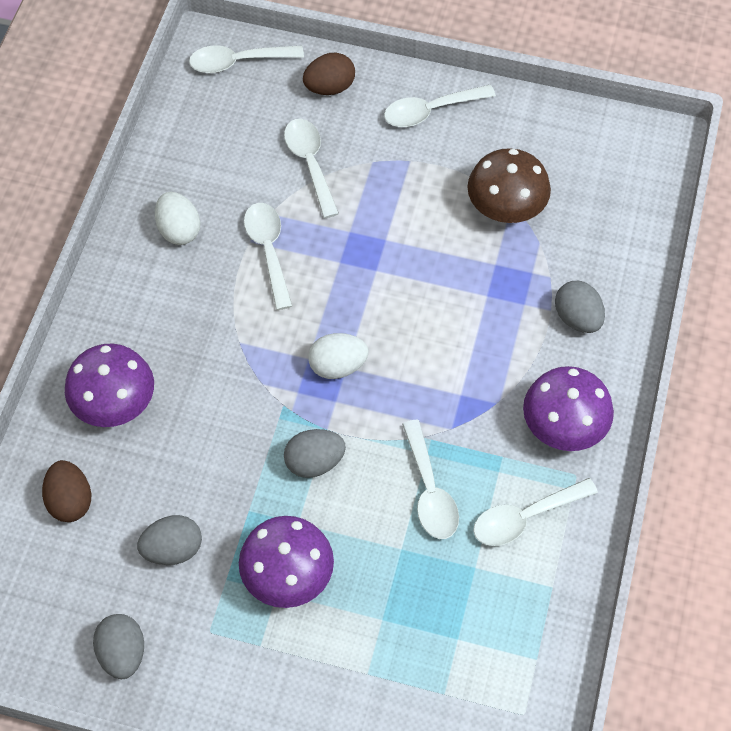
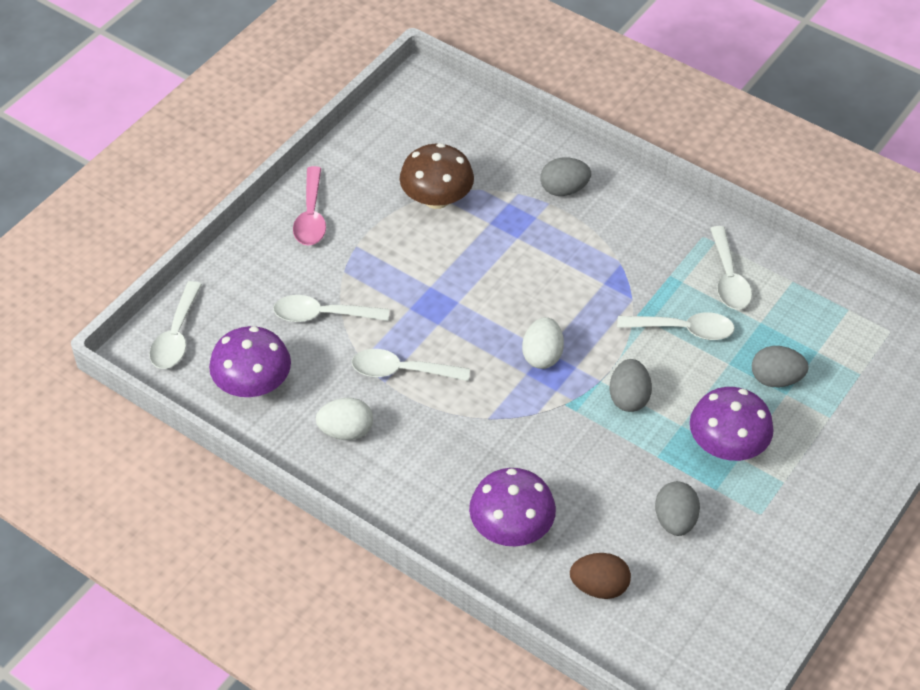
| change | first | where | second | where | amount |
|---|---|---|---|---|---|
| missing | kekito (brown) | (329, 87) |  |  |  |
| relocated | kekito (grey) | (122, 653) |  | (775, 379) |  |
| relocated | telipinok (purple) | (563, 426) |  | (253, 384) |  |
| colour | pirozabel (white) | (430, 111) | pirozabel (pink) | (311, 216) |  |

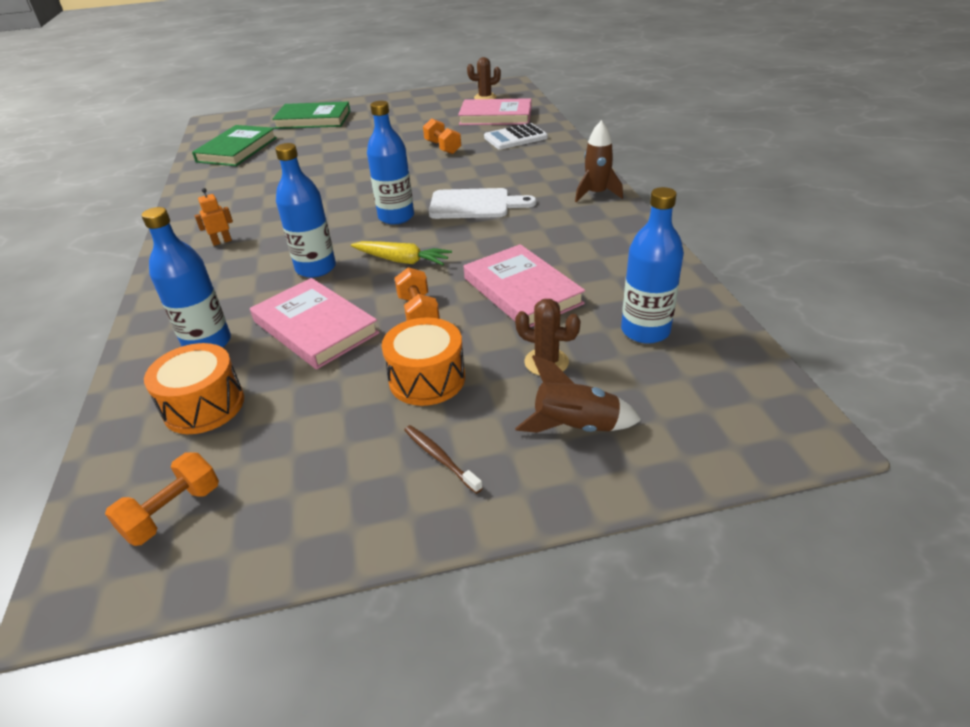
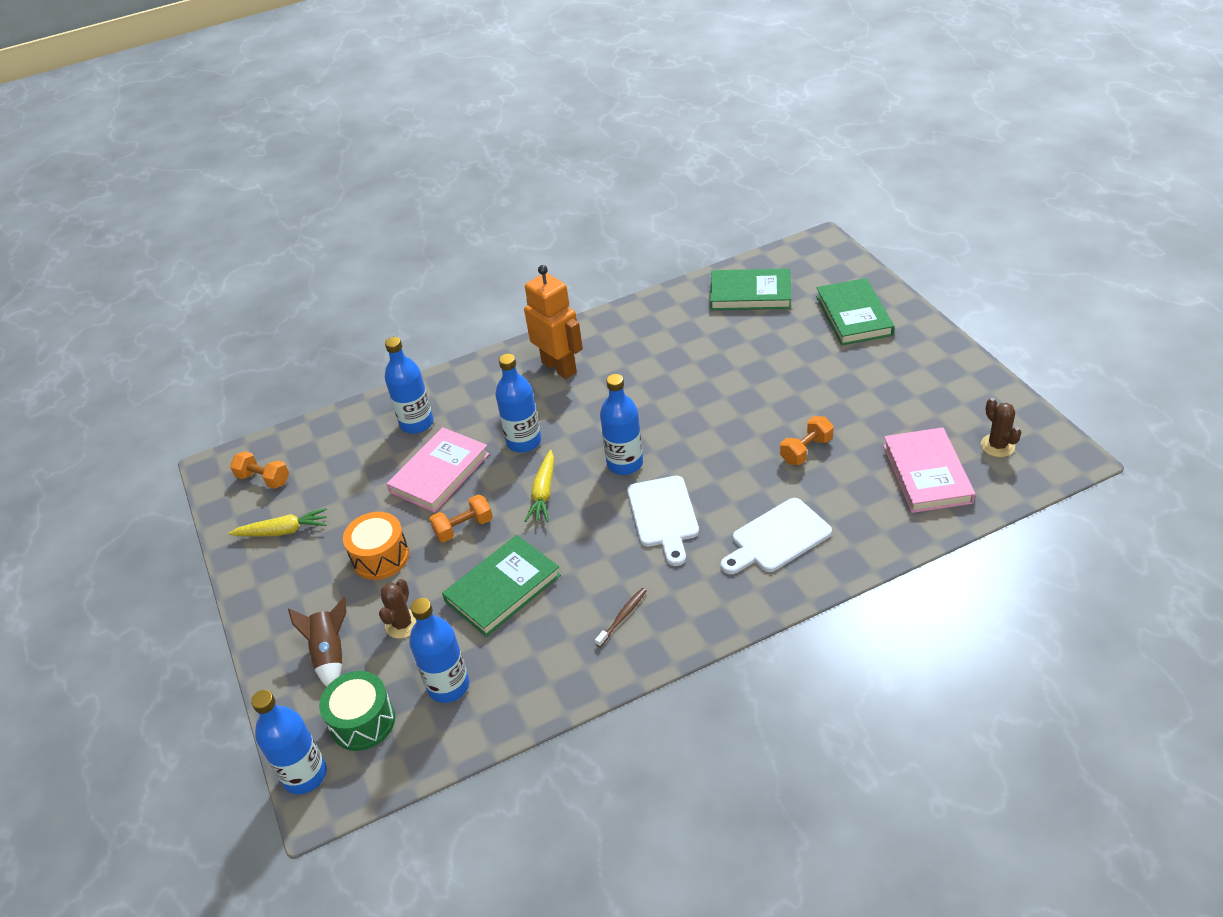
| change | first | where | second | where | amount |
|---|---|---|---|---|---|
| missing | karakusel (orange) | (204, 406) |  |  |  |
| missing | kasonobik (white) | (515, 138) |  |  |  |
| missing | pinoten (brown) | (596, 194) |  |  |  |
| appeared |  |  | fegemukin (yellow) | (283, 531) |  |
| appeared |  |  | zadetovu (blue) | (305, 775) |  |
| appeared |  |  | karakusel (green) | (363, 721) |  |
| appeared |  |  | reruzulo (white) | (777, 538) |  |
| relocated | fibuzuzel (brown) | (440, 458) |  | (623, 617) |  |
| colour | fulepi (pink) | (522, 291) | fulepi (green) | (503, 588) |  |
| size | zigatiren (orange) | (222, 241) |  | (559, 367) | x2.43 |

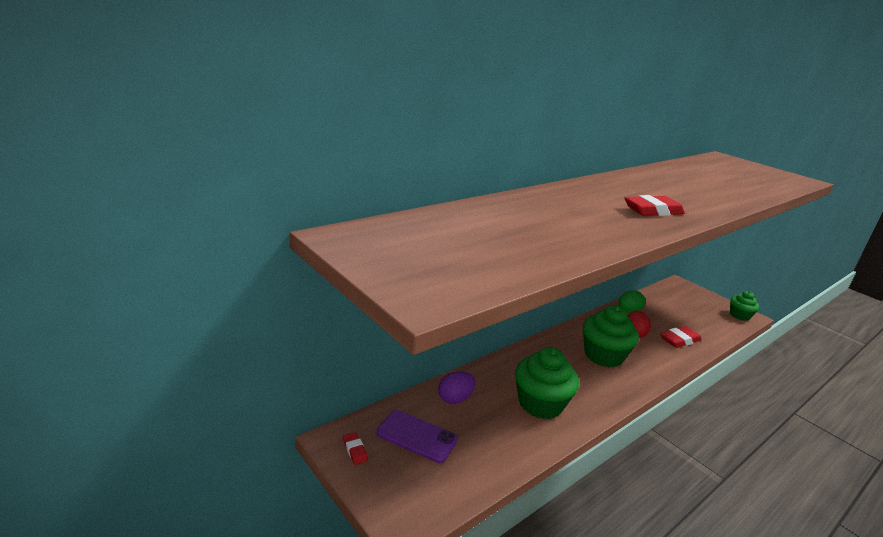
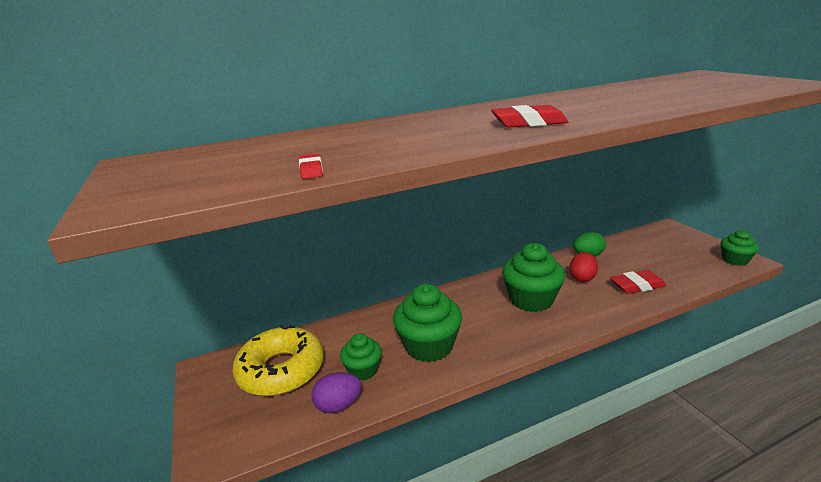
| change | first | where | second | where | amount |
|---|---|---|---|---|---|
| appeared |  |  | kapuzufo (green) | (363, 370) |  |
| relocated | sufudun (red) | (355, 450) |  | (311, 170) |  |
| relocated | kekito (purple) | (455, 399) |  | (338, 405) |  |
| exchanged | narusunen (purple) | (417, 436) | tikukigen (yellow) | (281, 370) |  |

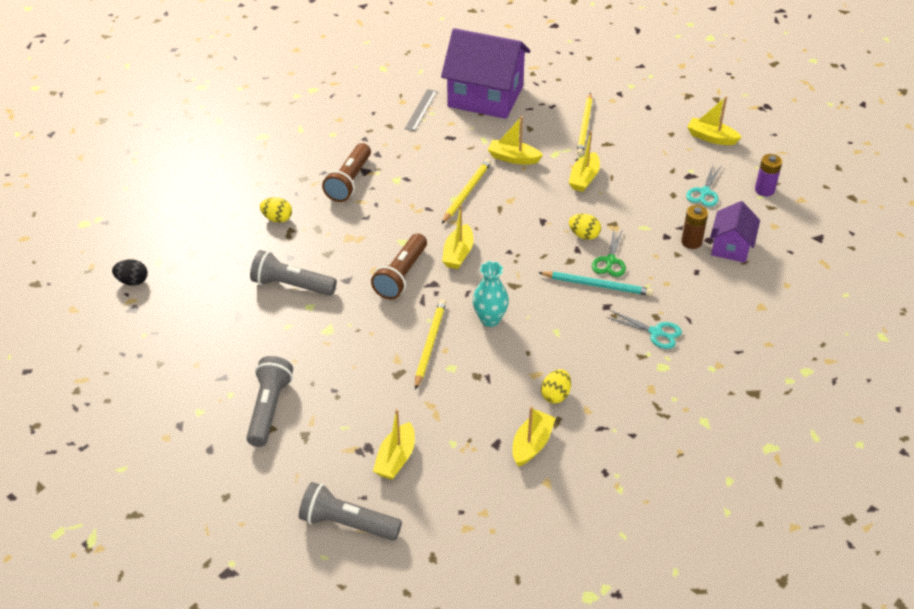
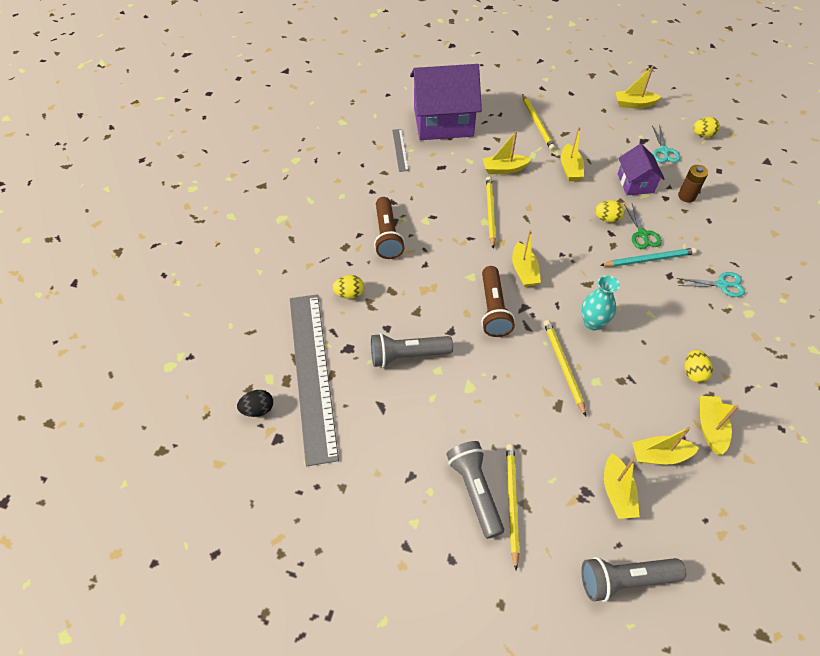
| change | first | where | second | where | amount |
|---|---|---|---|---|---|
| appeared |  |  | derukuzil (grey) | (312, 374) |  |
| appeared |  |  | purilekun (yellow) | (511, 503) |  |
| appeared |  |  | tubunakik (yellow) | (659, 455) |  |
| relocated | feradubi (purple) | (731, 247) |  | (635, 183) |  |
| exchanged | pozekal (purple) | (764, 190) | kekito (yellow) | (702, 135) |  |

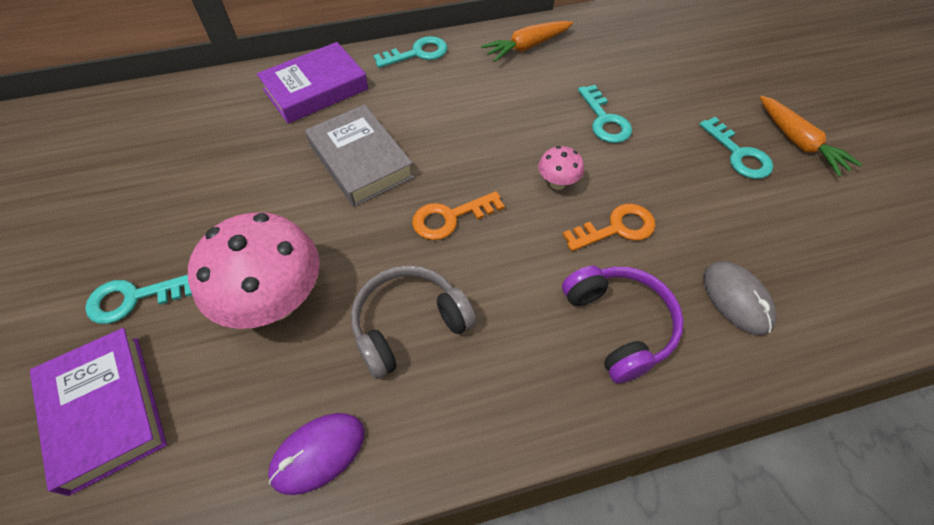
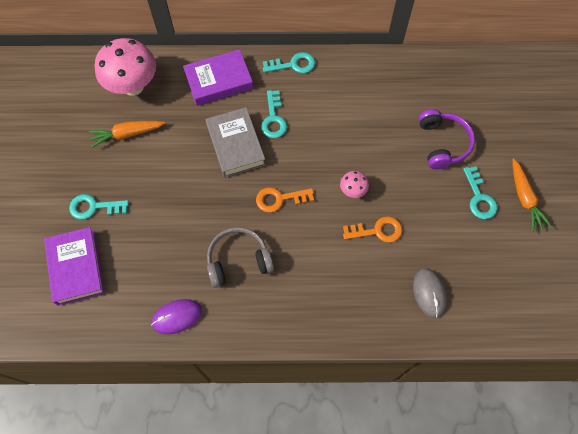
| change | first | where | second | where | amount |
|---|---|---|---|---|---|
| relocated | telipinok (pink) | (276, 302) |  | (133, 86) |  |
| relocated | fegemukin (orange) | (527, 47) |  | (127, 134) |  |
| relocated | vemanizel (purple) | (619, 325) |  | (442, 143) |  |
| relocated | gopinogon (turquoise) | (604, 120) |  | (273, 119) |  |

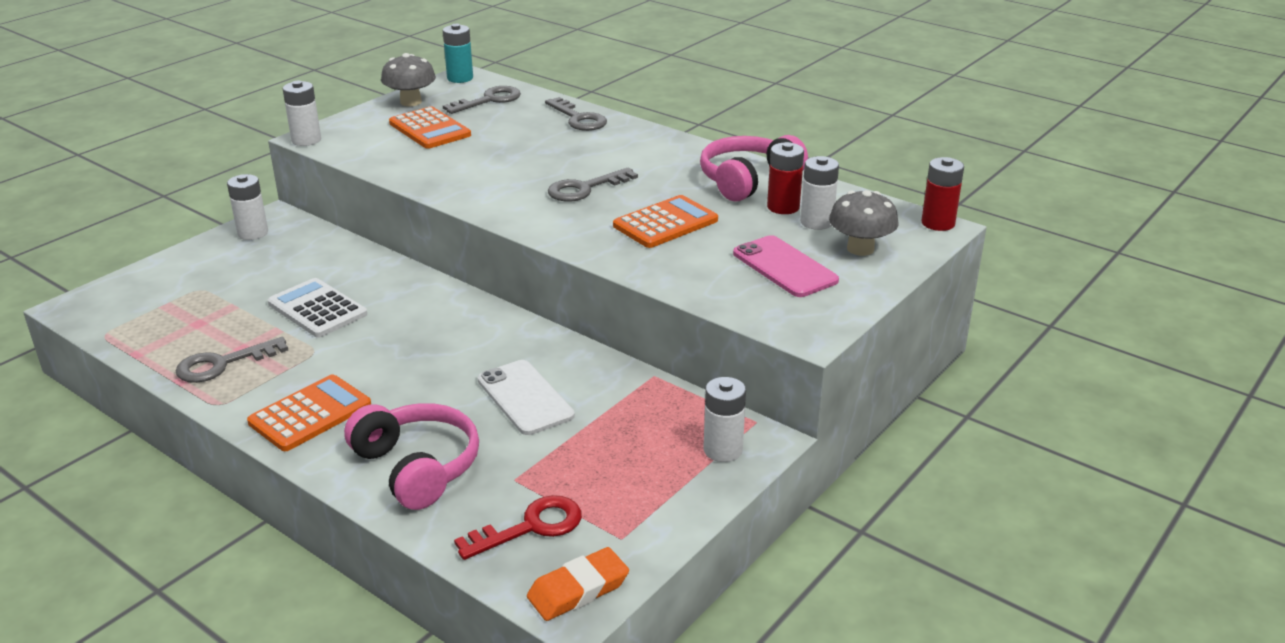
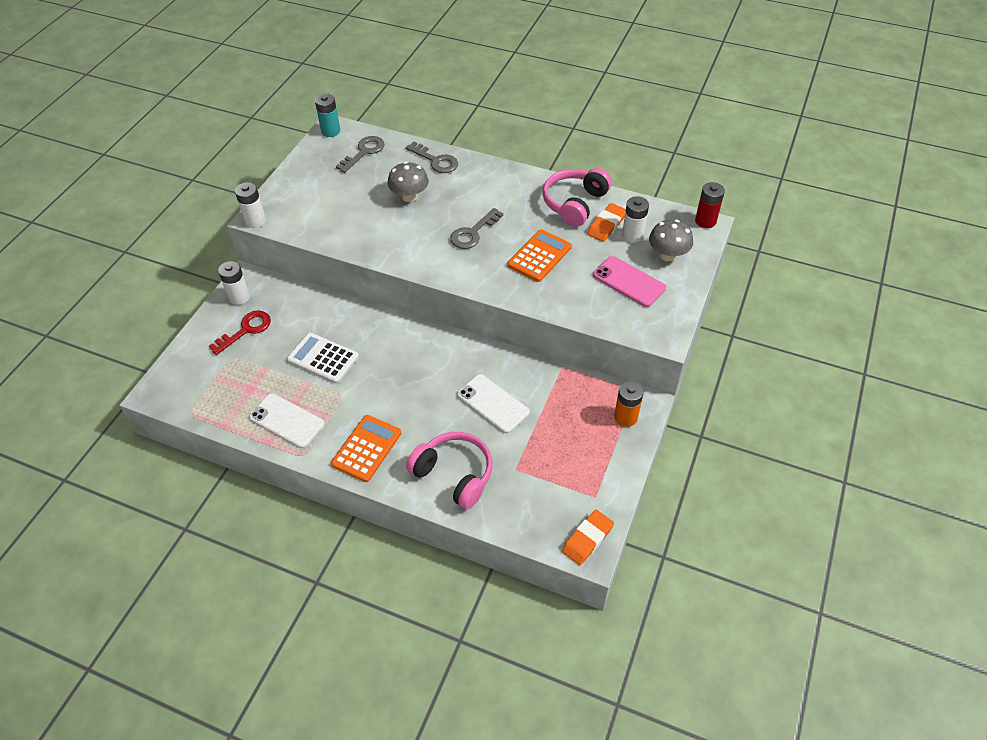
| change | first | where | second | where | amount |
|---|---|---|---|---|---|
| missing | kasonobik (orange) | (430, 129) |  |  |  |
| relocated | telipinok (grey) | (411, 102) |  | (409, 196) |  |
| relocated | gopinogon (red) | (531, 527) |  | (246, 330) |  |
| exchanged | gopinogon (grey) | (222, 364) | narusunen (white) | (287, 421) |  |
| exchanged | pozekal (red) | (783, 207) | sufudun (orange) | (606, 225) |  |
| colour | pozekal (white) | (723, 450) | pozekal (orange) | (625, 417) |  |

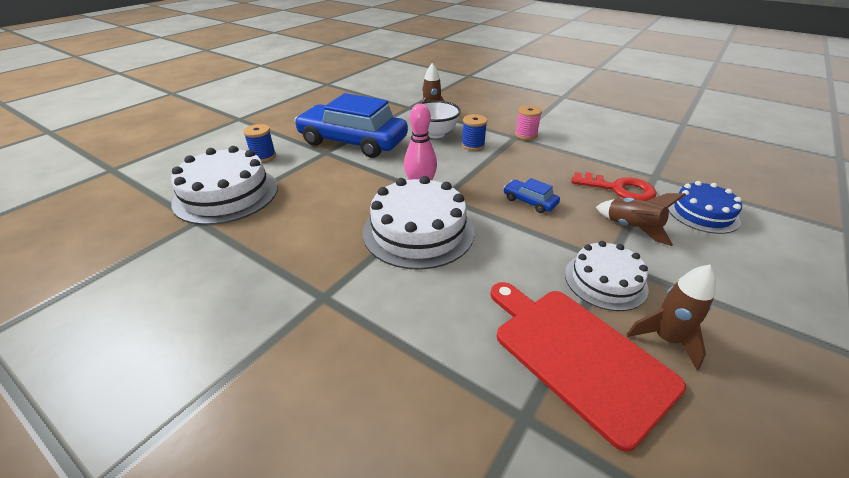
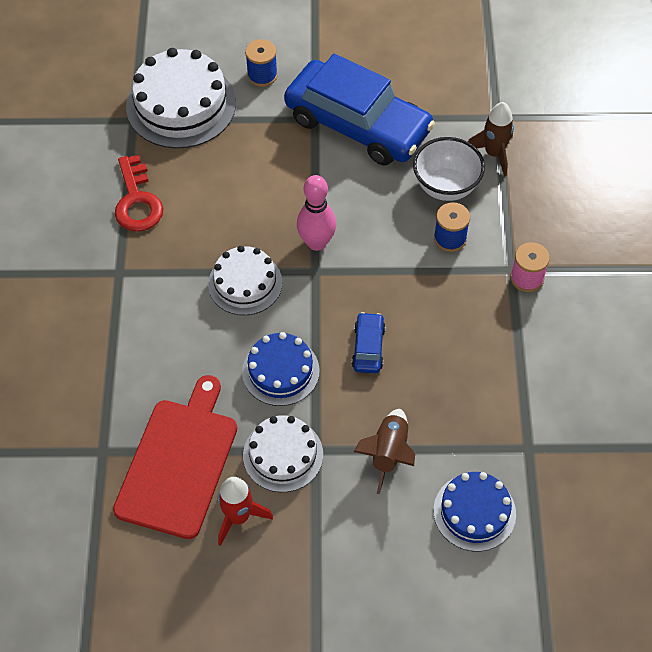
| change | first | where | second | where | amount |
|---|---|---|---|---|---|
| appeared |  |  | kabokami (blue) | (280, 371) |  |
| relocated | gopinogon (red) | (619, 189) |  | (137, 201) |  |
| colour | pinoten (brown) | (666, 339) | pinoten (red) | (238, 517) |  |
| spun | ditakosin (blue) | (353, 141) |  | (357, 124) | 135 degrees clockwise |
| size | kabokami (white) | (418, 231) |  | (245, 283) | x0.62 |

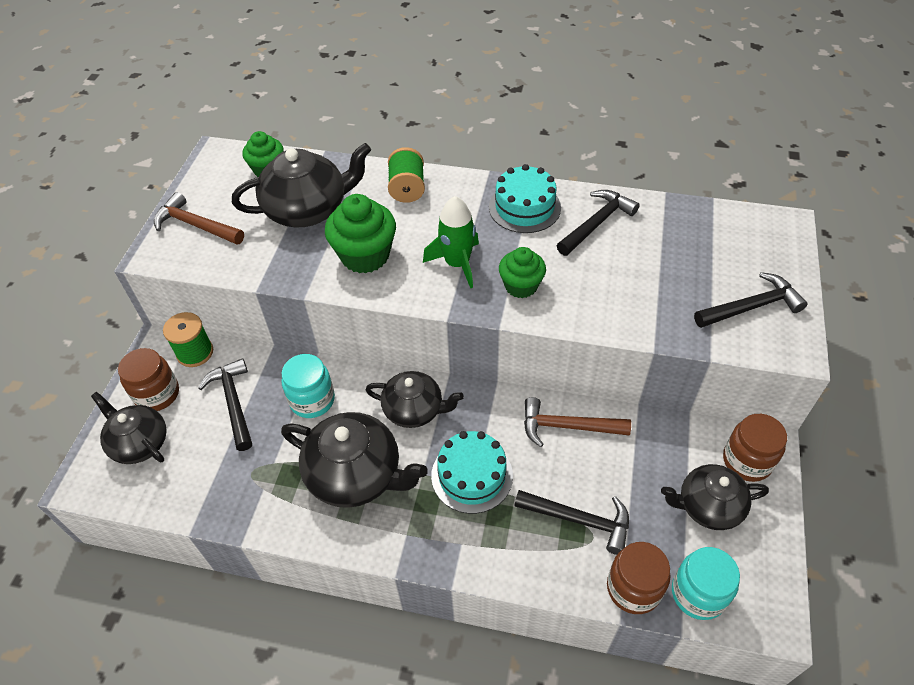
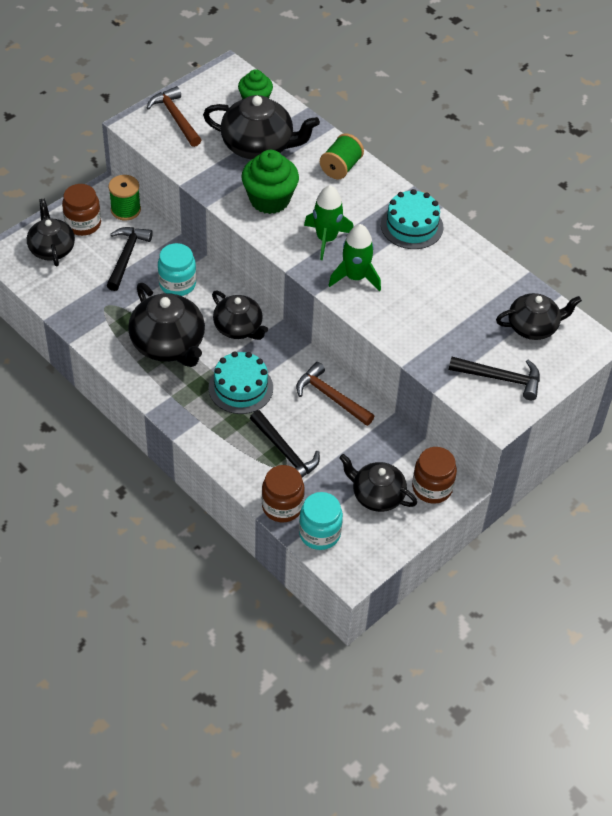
| change | first | where | second | where | amount |
|---|---|---|---|---|---|
| missing | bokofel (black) | (597, 223) |  |  |  |
| appeared |  |  | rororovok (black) | (533, 327) |  |
| exchanged | kapuzufo (green) | (521, 286) | pinoten (green) | (355, 277) |  |

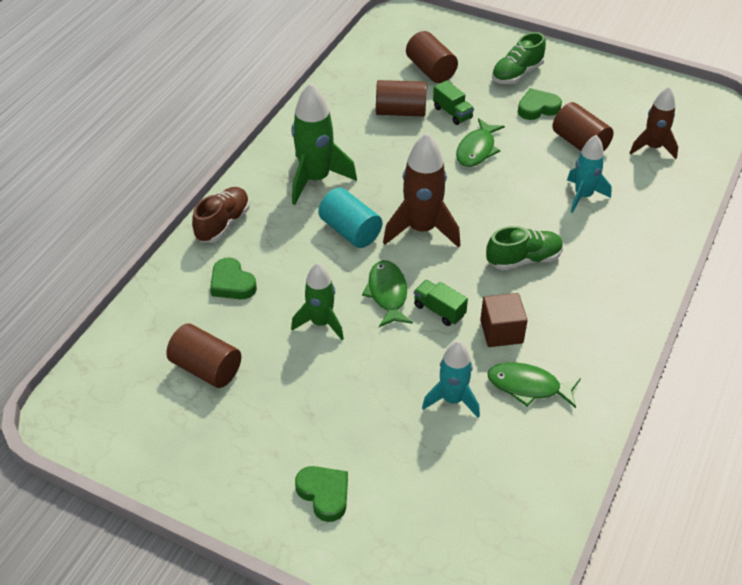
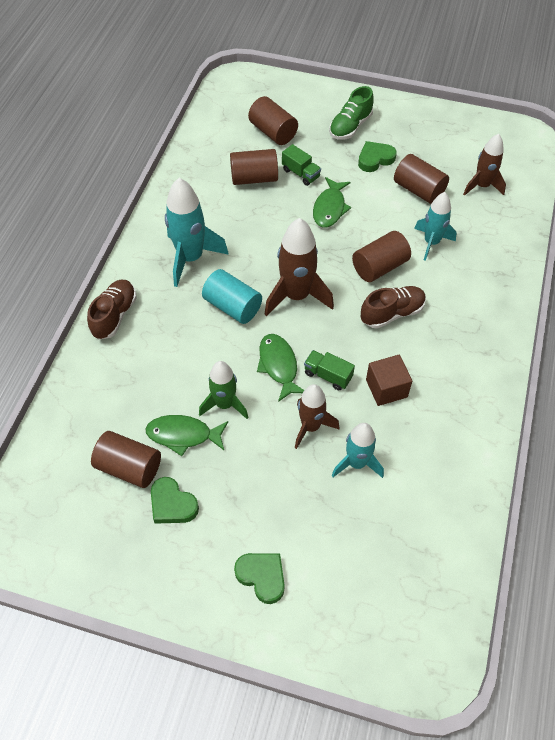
| change | first | where | second | where | amount |
|---|---|---|---|---|---|
| appeared |  |  | pinoten (brown) | (311, 427) |  |
| appeared |  |  | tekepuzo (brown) | (379, 267) |  |
| relocated | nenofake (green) | (232, 283) |  | (172, 504) |  |
| relocated | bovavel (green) | (528, 386) |  | (183, 435) |  |
| colour | pinoten (green) | (315, 179) | pinoten (turquoise) | (191, 258) |  |
| colour | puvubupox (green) | (523, 259) | puvubupox (brown) | (392, 313) |  |

